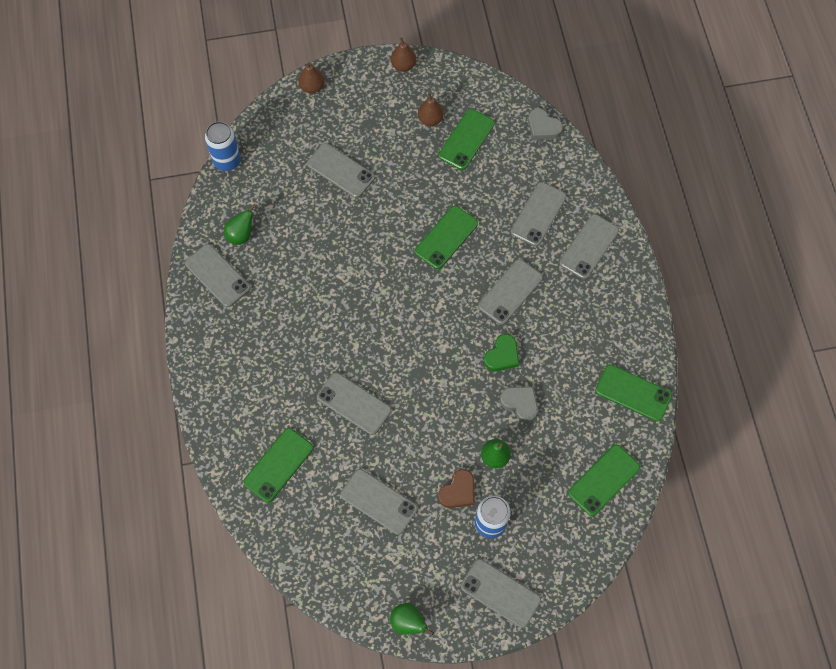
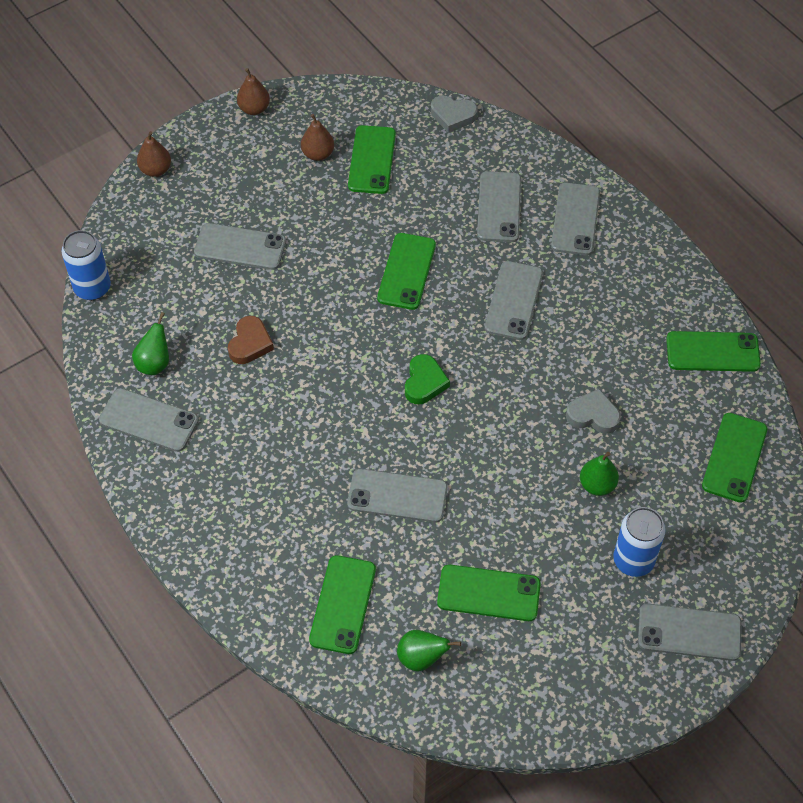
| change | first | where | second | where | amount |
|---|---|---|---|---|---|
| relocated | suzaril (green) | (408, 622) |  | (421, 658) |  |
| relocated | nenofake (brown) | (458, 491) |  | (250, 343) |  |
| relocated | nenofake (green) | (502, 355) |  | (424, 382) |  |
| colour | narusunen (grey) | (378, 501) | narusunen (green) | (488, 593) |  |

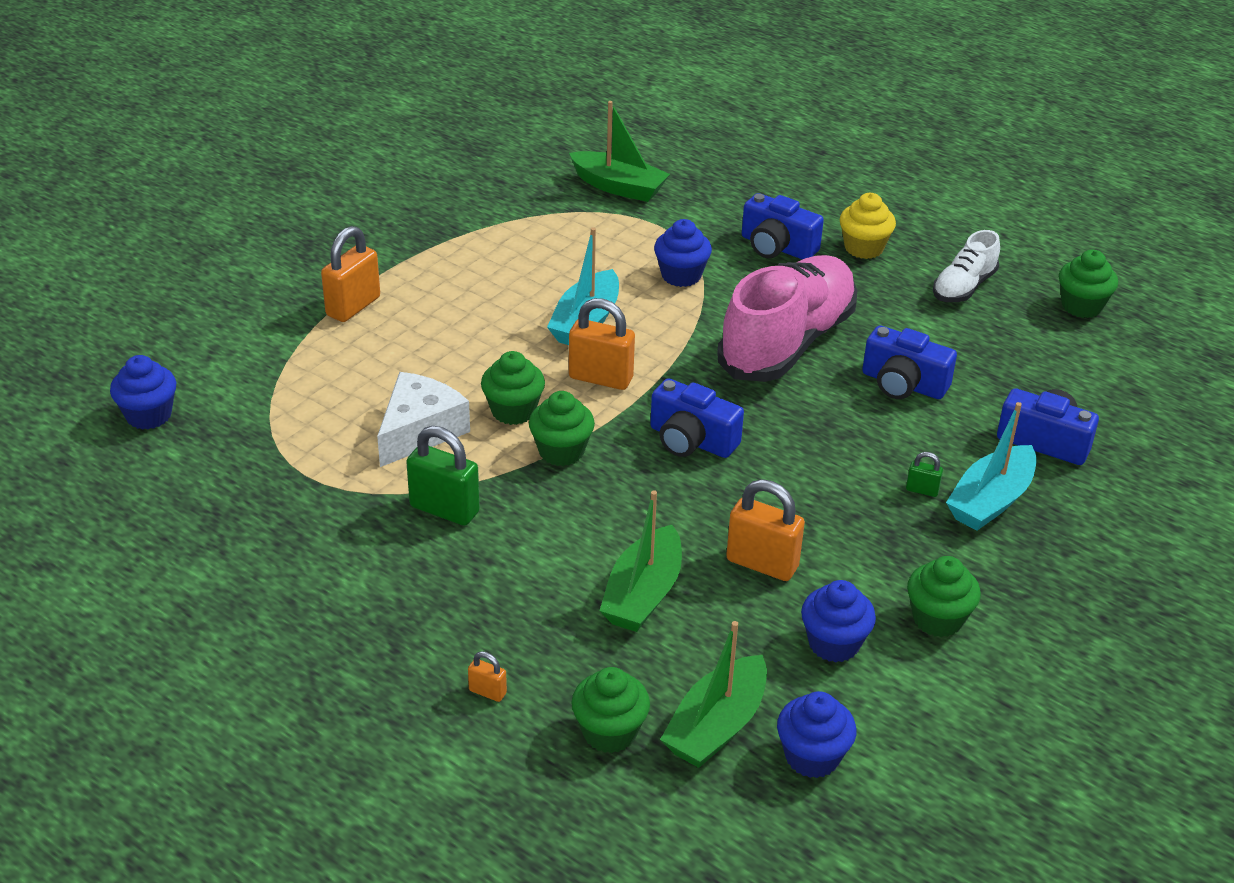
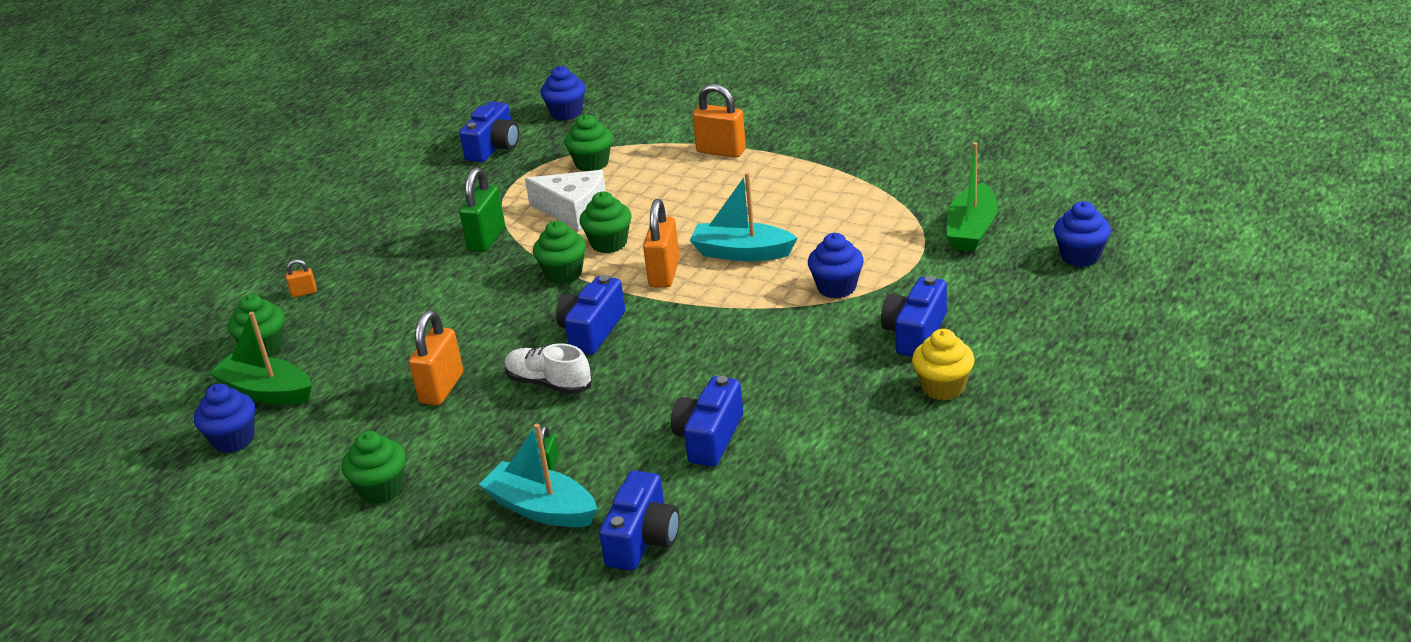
| change | first | where | second | where | amount |
|---|---|---|---|---|---|
| missing | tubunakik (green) | (643, 594) |  |  |  |
| missing | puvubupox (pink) | (787, 343) |  |  |  |
| appeared |  |  | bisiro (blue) | (494, 147) |  |
| relocated | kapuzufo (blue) | (834, 643) |  | (1080, 256) |  |
| relocated | puvubupox (white) | (963, 287) |  | (549, 383) |  |
| relocated | kapuzufo (green) | (1081, 306) |  | (592, 163) |  |
| spun | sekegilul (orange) | (487, 692) |  | (304, 293) | 60 degrees clockwise |

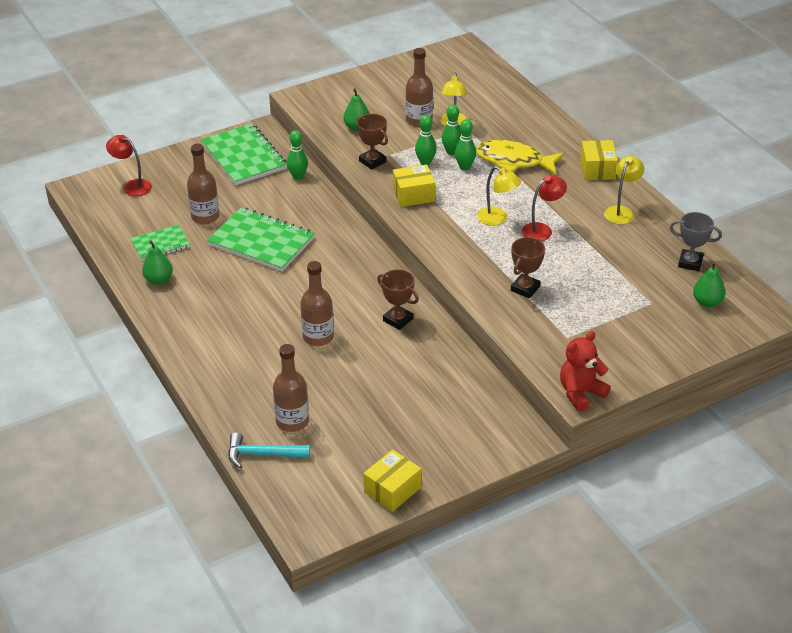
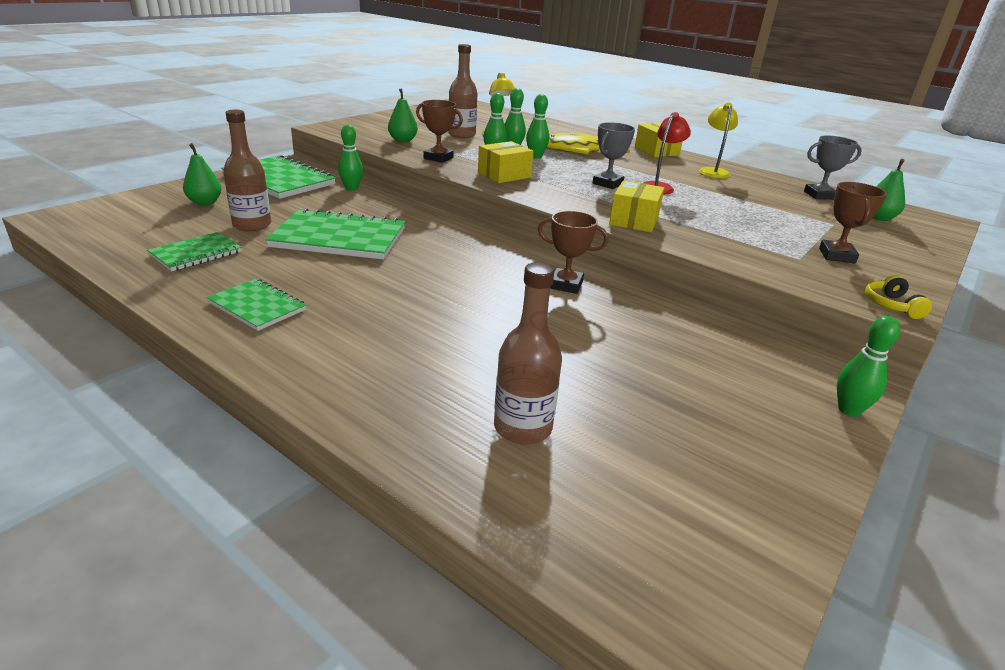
| change | first | where | second | where | amount |
|---|---|---|---|---|---|
| missing | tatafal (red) | (132, 186) |  |  |  |
| missing | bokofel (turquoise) | (262, 455) |  |  |  |
| missing | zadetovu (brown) | (318, 337) |  |  |  |
| appeared |  |  | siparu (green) | (257, 306) |  |
| appeared |  |  | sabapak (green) | (849, 410) |  |
| relocated | suzaril (green) | (158, 280) |  | (205, 202) |  |
| relocated | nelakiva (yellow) | (392, 490) |  | (634, 220) |  |
| relocated | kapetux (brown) | (525, 288) |  | (836, 256) |  |
| exchanged | tatafal (yellow) | (497, 219) | kapetux (grey) | (607, 184) |  |
| exchanged | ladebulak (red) | (580, 393) | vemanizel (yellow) | (891, 305) |  |

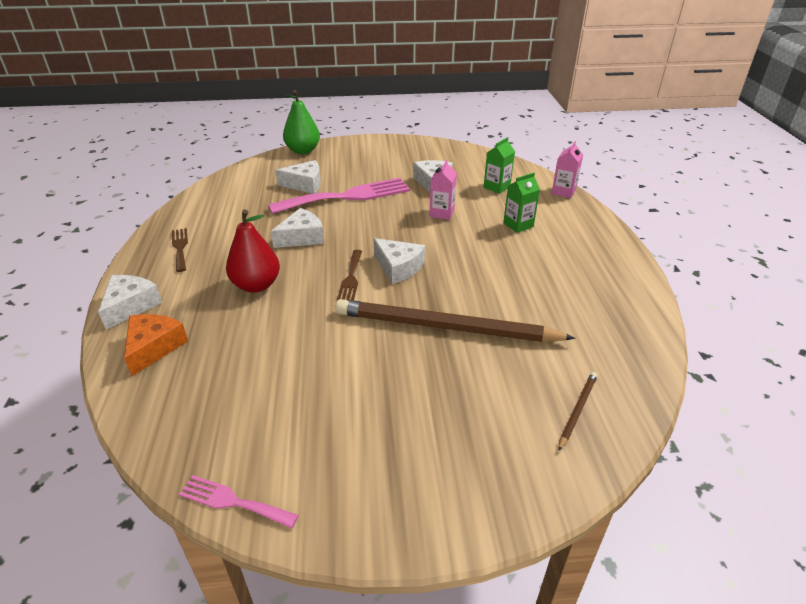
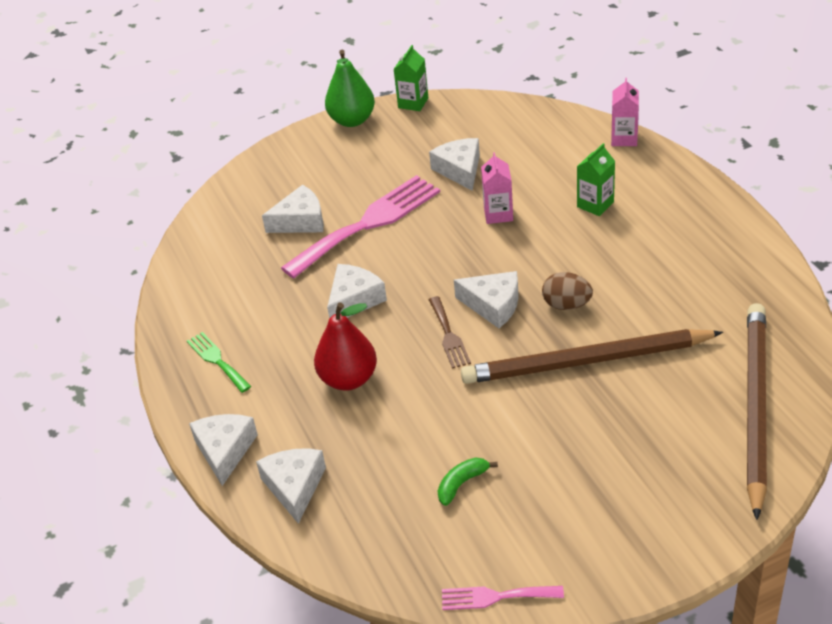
| change | first | where | second | where | amount |
|---|---|---|---|---|---|
| appeared |  |  | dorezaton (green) | (461, 484) |  |
| appeared |  |  | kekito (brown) | (566, 305) |  |
| relocated | suzaril (green) | (303, 151) |  | (352, 120) |  |
| relocated | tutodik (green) | (496, 187) |  | (413, 103) |  |
| colour | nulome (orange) | (154, 347) | nulome (white) | (294, 487) |  |
| colour | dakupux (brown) | (180, 247) | dakupux (green) | (217, 360) |  |
| size | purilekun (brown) | (577, 410) |  | (754, 407) | x2.43 |

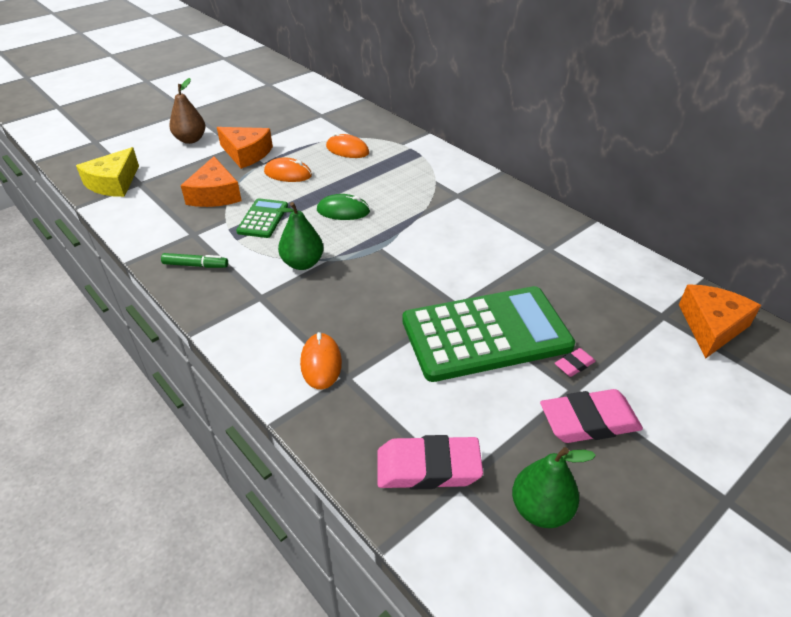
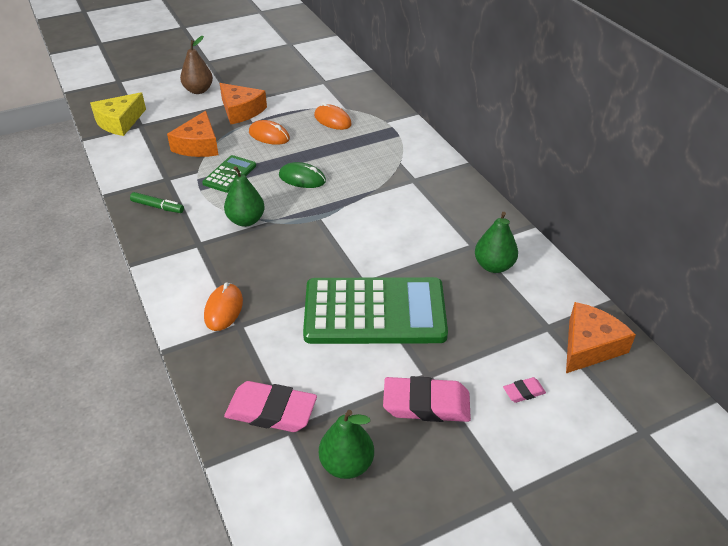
| change | first | where | second | where | amount |
|---|---|---|---|---|---|
| appeared |  |  | suzaril (green) | (494, 266) |  |
| relocated | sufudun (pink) | (574, 365) |  | (523, 392) |  |

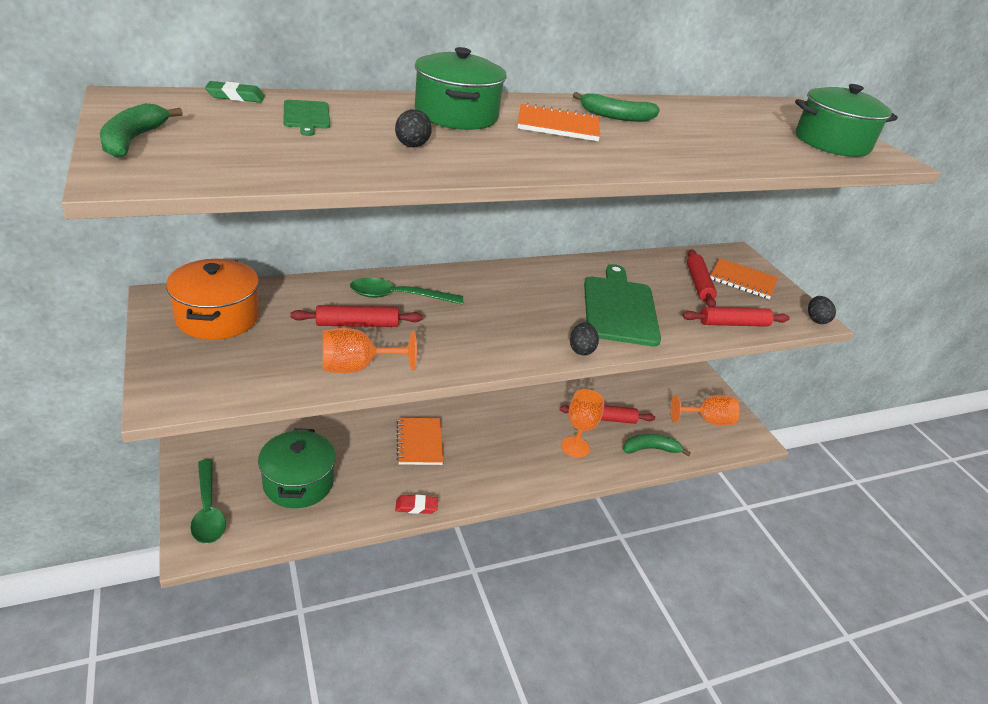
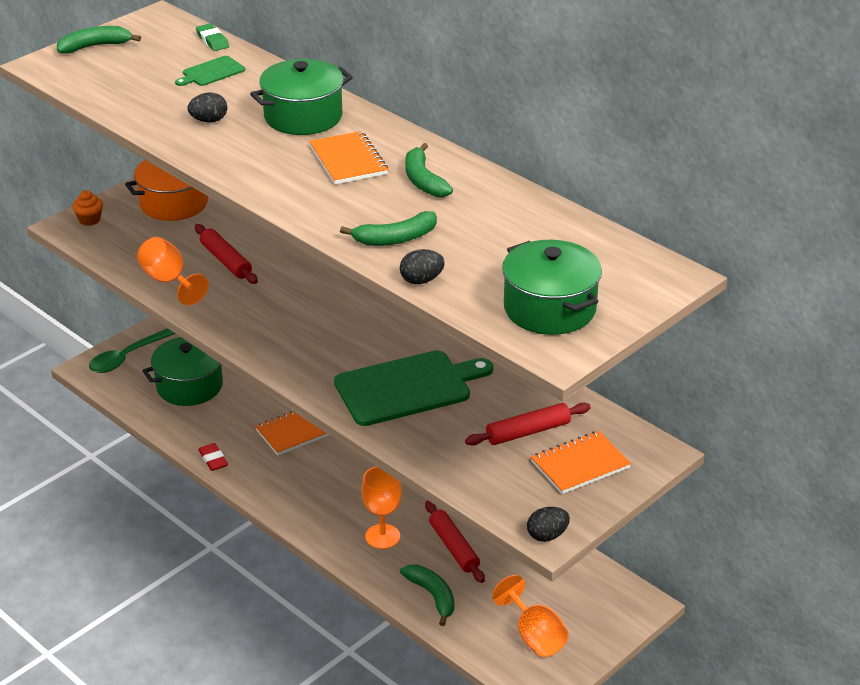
| change | first | where | second | where | amount |
|---|---|---|---|---|---|
| missing | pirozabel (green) | (398, 297) |  |  |  |
| missing | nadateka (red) | (733, 324) |  |  |  |
| appeared |  |  | kapuzufo (orange) | (89, 220) |  |
| appeared |  |  | dorezaton (green) | (395, 239) |  |
| relocated | kekito (black) | (581, 350) |  | (421, 280) |  |
| spun | siparu (orange) | (742, 280) |  | (580, 465) | 60 degrees clockwise |

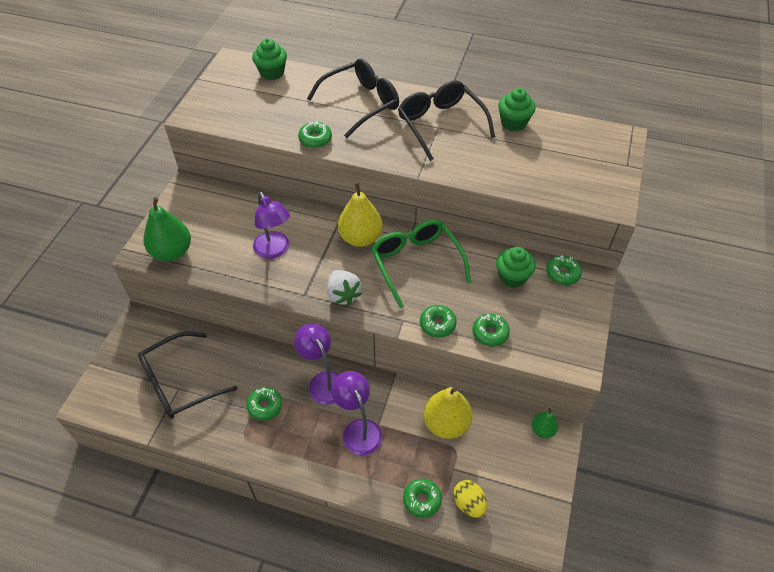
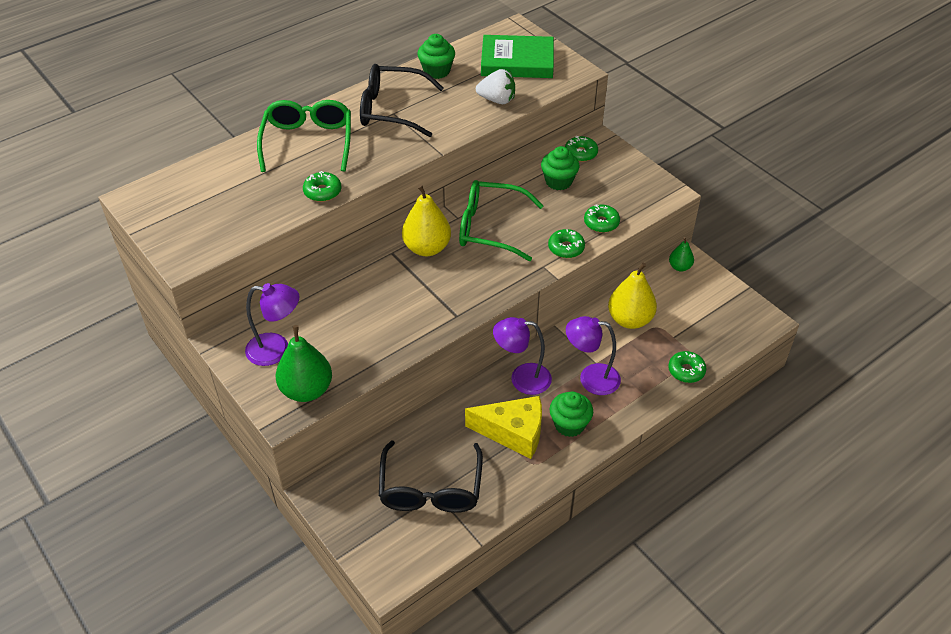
| change | first | where | second | where | amount |
|---|---|---|---|---|---|
| missing | kekito (yellow) | (468, 503) |  |  |  |
| appeared |  |  | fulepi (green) | (517, 61) |  |
| relocated | kapuzufo (green) | (272, 73) |  | (569, 424) |  |
| relocated | tatafal (purple) | (274, 250) |  | (277, 350) |  |
| relocated | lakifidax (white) | (343, 295) |  | (497, 100) |  |
| exchanged | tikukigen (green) | (265, 406) | nulome (yellow) | (513, 433) |  |
| colour | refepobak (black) | (361, 103) | refepobak (green) | (308, 142) |  |

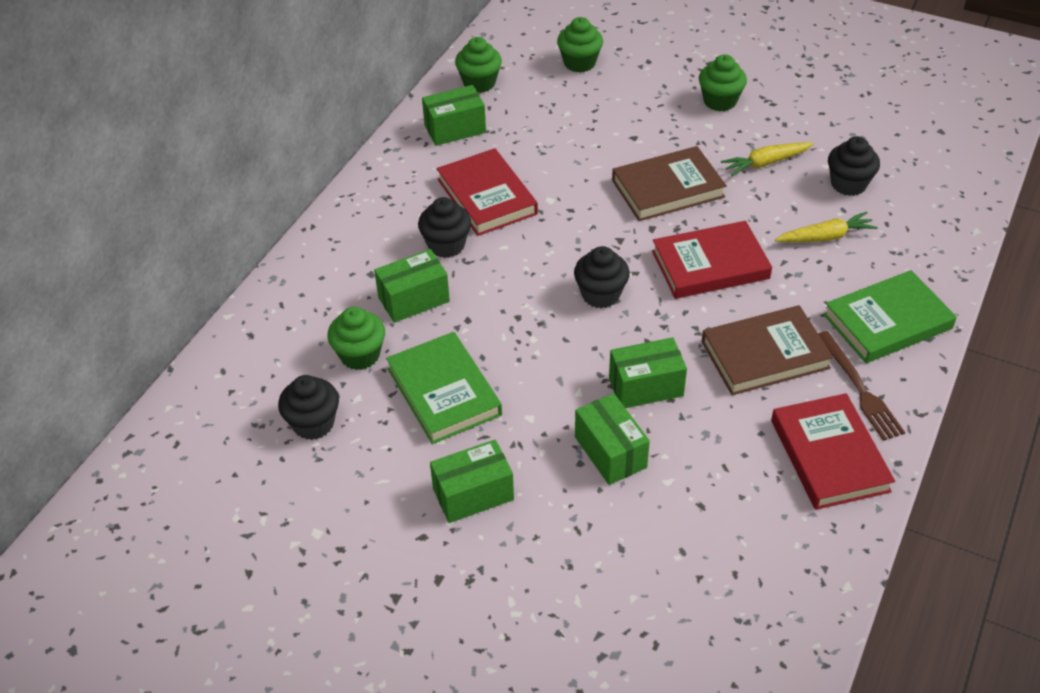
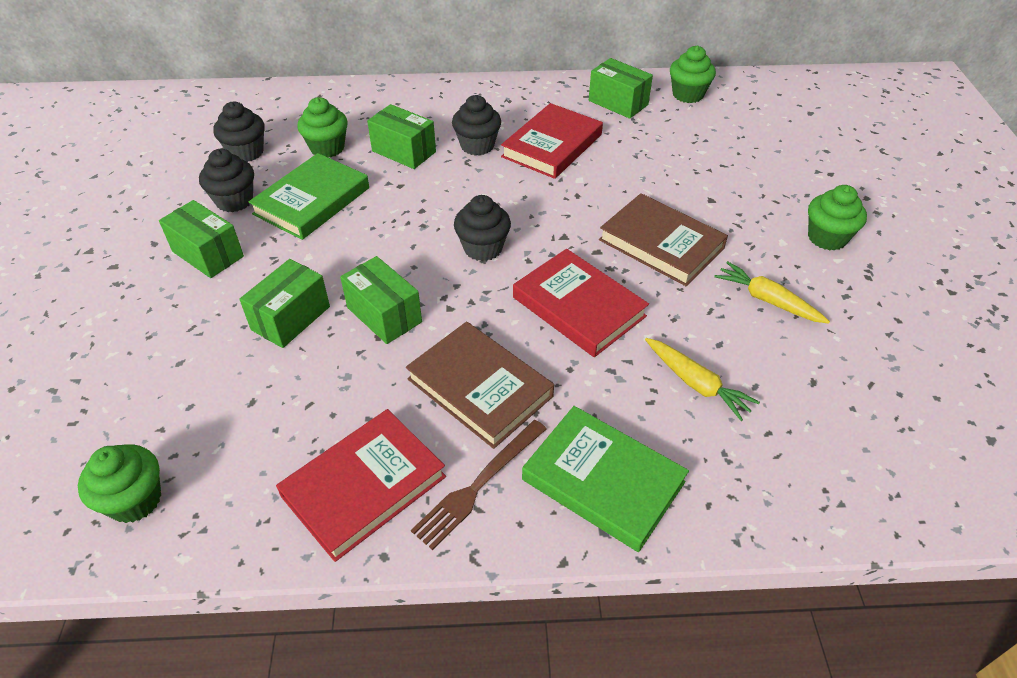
| change | first | where | second | where | amount |
|---|---|---|---|---|---|
| relocated | kapuzufo (green) | (579, 63) |  | (135, 500) |  |
| relocated | kapuzufo (black) | (848, 184) |  | (234, 201) |  |

